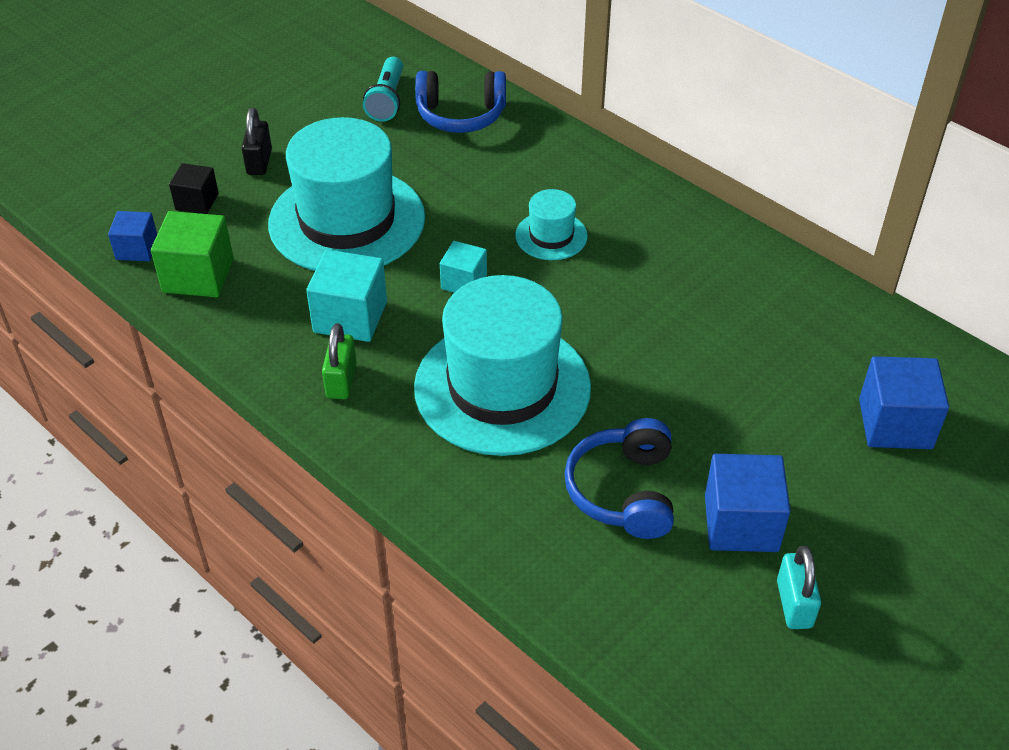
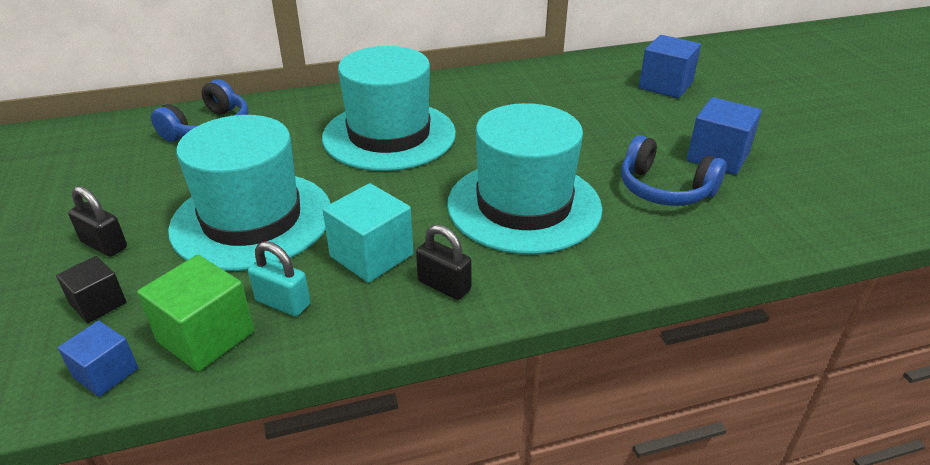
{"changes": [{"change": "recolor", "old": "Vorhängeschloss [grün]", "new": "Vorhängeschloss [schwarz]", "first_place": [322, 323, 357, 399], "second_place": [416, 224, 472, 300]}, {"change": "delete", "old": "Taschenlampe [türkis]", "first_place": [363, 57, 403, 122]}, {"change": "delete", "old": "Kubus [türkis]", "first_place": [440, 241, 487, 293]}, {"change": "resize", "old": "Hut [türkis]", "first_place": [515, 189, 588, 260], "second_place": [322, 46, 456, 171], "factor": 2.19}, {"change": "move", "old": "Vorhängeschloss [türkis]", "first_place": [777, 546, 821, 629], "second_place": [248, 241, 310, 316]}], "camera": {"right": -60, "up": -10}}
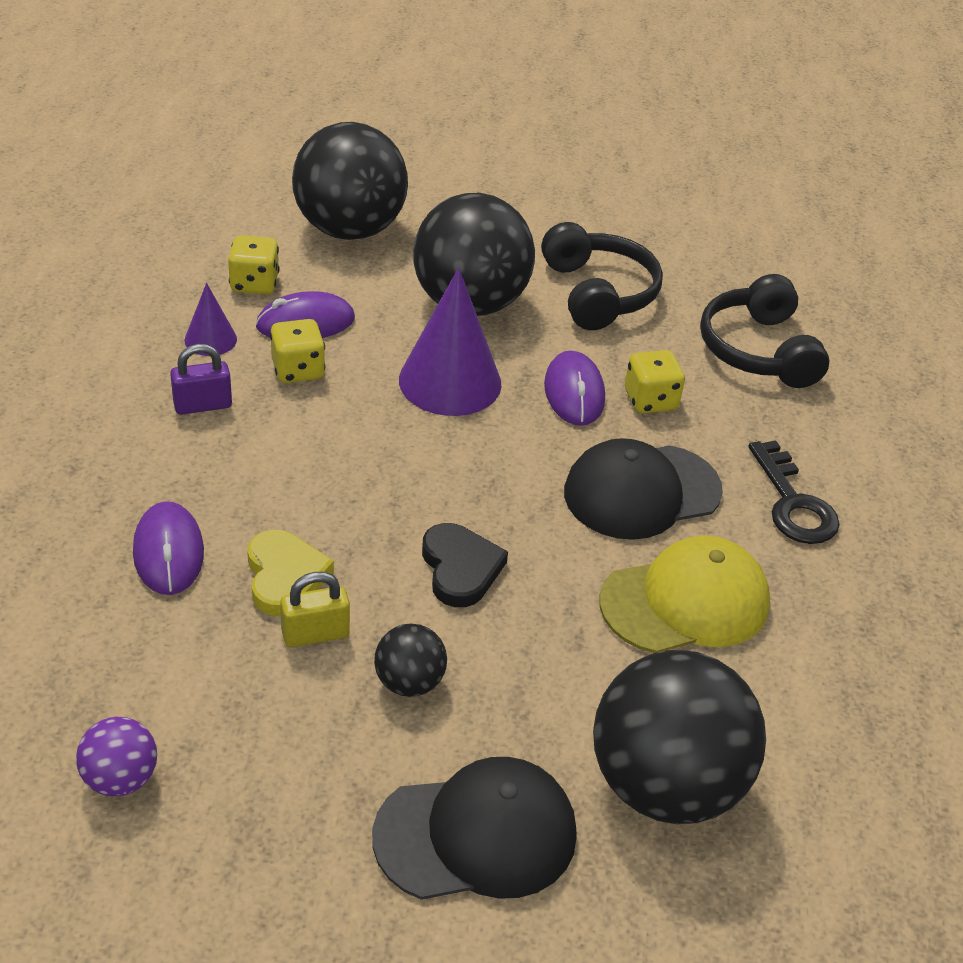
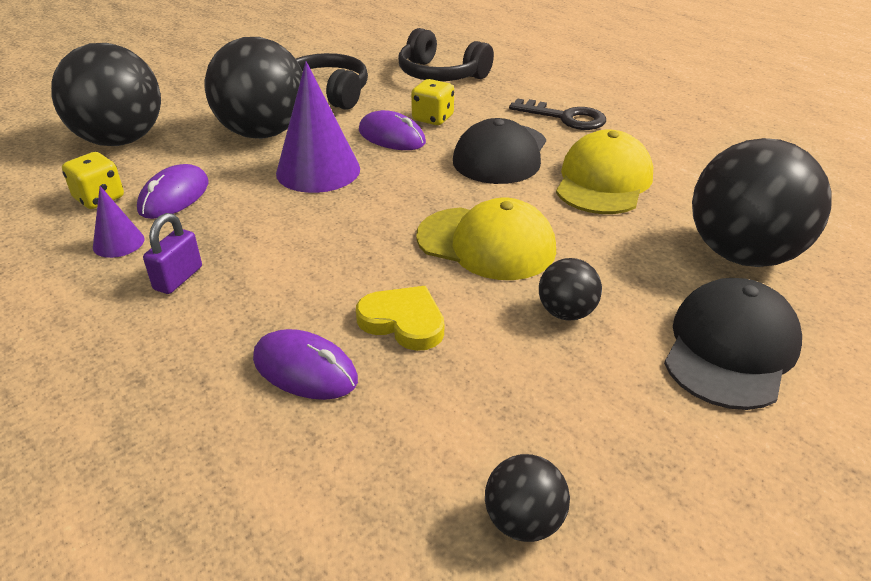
{"changes": [{"change": "recolor", "old": "Ball [lila]", "new": "Ball [schwarz]", "first_place": [76, 717, 157, 797], "second_place": [485, 454, 570, 542]}, {"change": "delete", "old": "Spielwürfel [gelb]", "first_place": [270, 319, 325, 383]}, {"change": "delete", "old": "Vorhängeschloss [gelb]", "first_place": [280, 572, 350, 647]}, {"change": "replace", "old": "Herz [schwarz]", "new": "Kappe [gelb]", "first_place": [422, 523, 508, 607], "second_place": [416, 198, 556, 280]}], "camera": {"right": -45, "up": -5}}
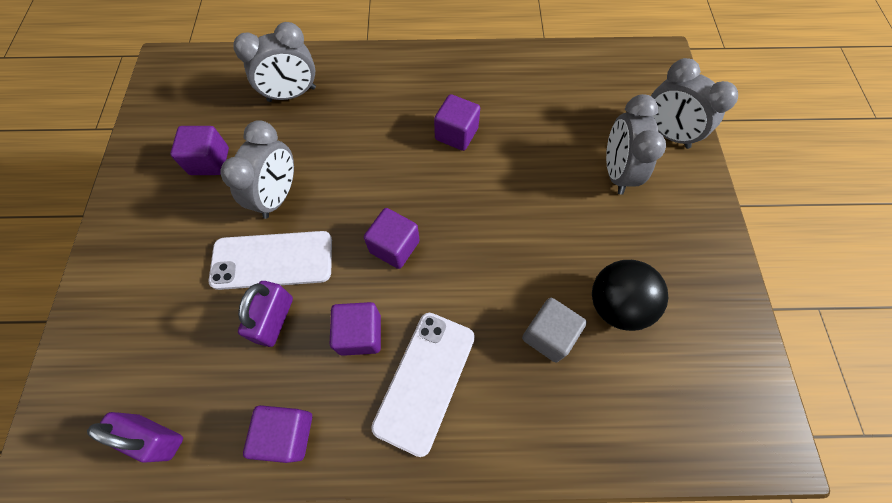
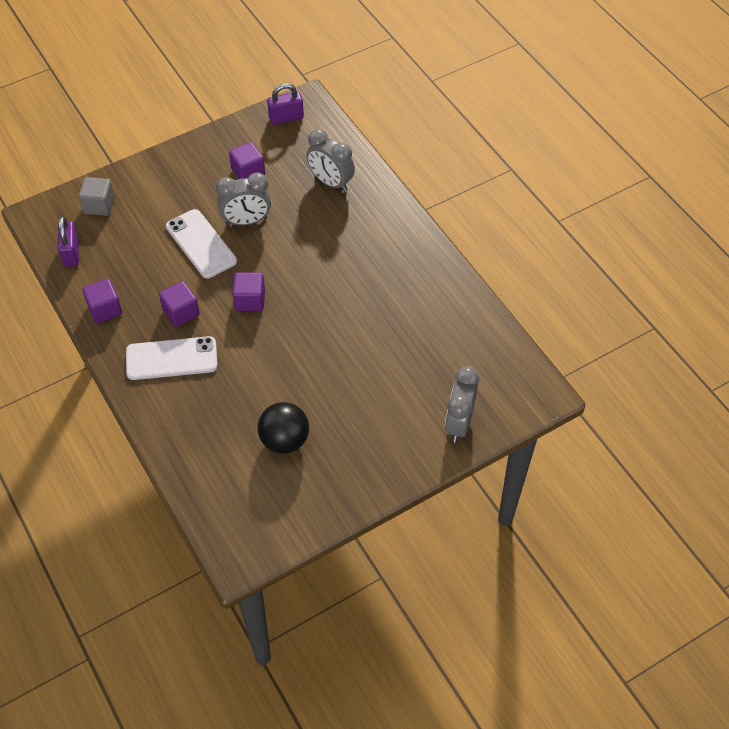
{"changes": [{"change": "move", "old": "Vorhängeschloss [lila]", "first_place": [238, 281, 293, 347], "second_place": [267, 83, 304, 125]}, {"change": "delete", "old": "Kubus [lila]", "first_place": [434, 94, 480, 151]}, {"change": "move", "old": "Kubus [grau]", "first_place": [522, 298, 587, 363], "second_place": [79, 177, 115, 216]}, {"change": "delete", "old": "Wecker [grau]", "first_place": [606, 94, 666, 195]}], "camera": {"right": 60, "up": -10}}
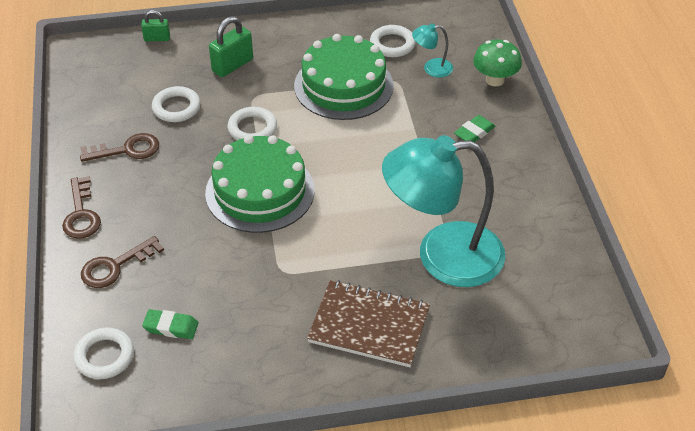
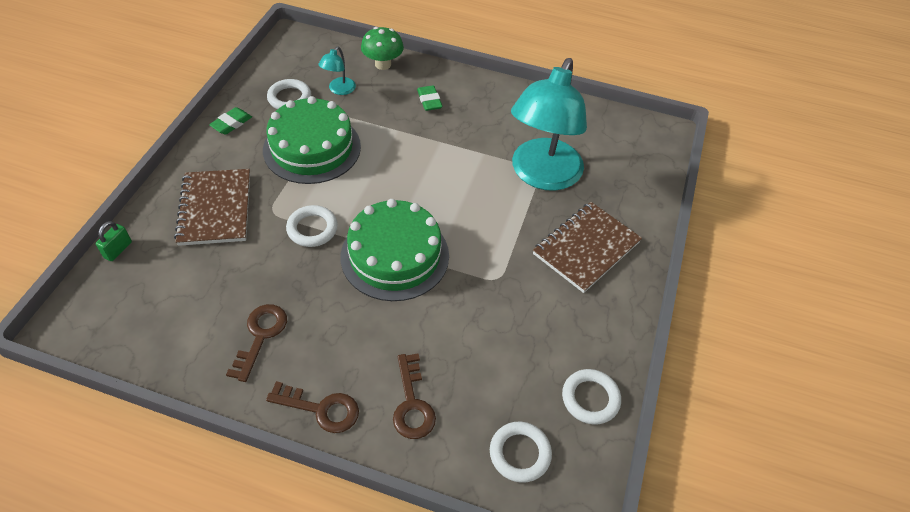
{"changes": [{"change": "move", "old": "Radiergummi [grün]", "first_place": [142, 309, 199, 339], "second_place": [209, 107, 252, 135]}, {"change": "move", "old": "Ring [weiß]", "first_place": [152, 86, 201, 122], "second_place": [562, 369, 621, 425]}, {"change": "replace", "old": "Vorhängeschloss [grün]", "new": "Notizbuch [braun]", "first_place": [209, 16, 253, 77], "second_place": [174, 169, 250, 246]}], "camera": {"right": -65, "up": 5}}
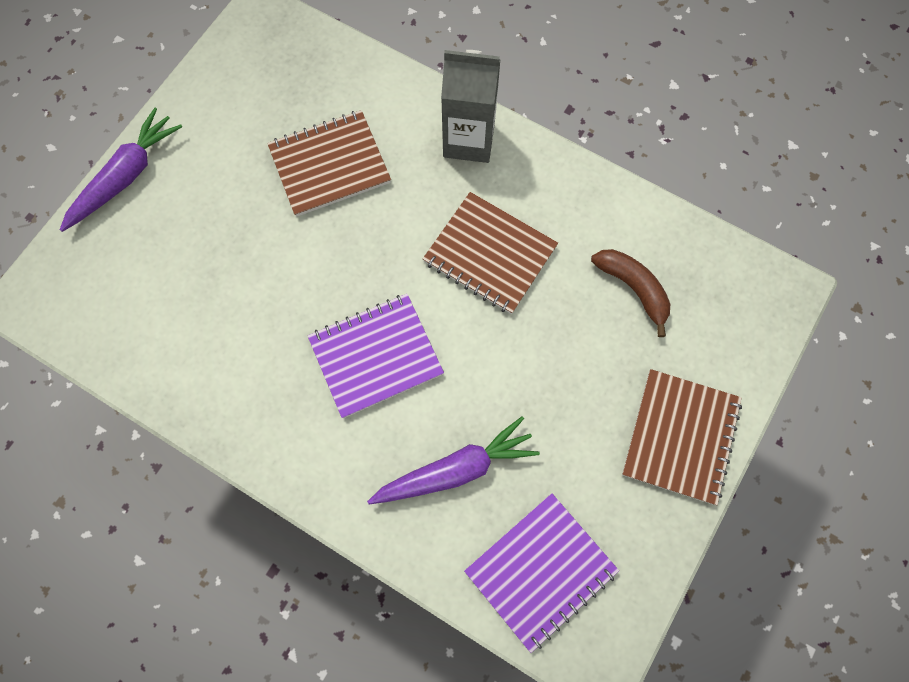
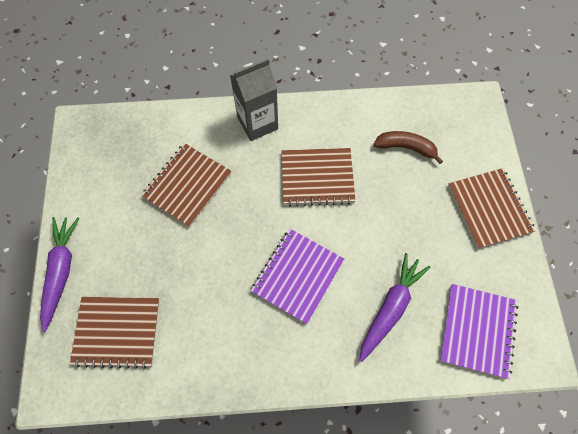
{"changes": [{"change": "insert", "new": "Notizbuch [braun]", "second_place": [70, 297, 160, 369]}], "camera": {"right": -35, "up": -5}}
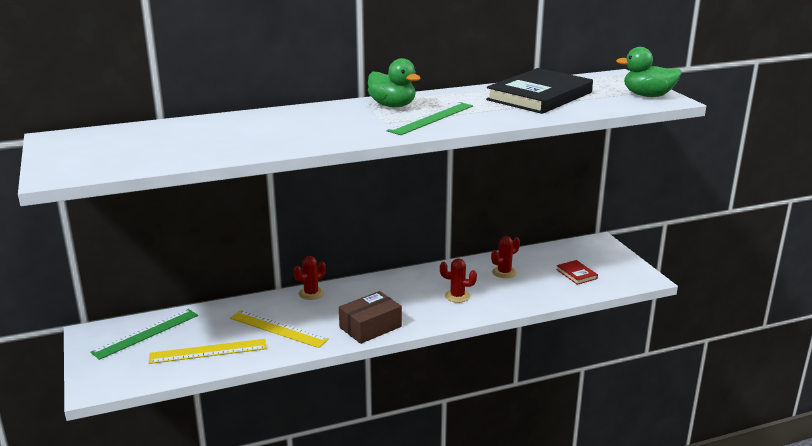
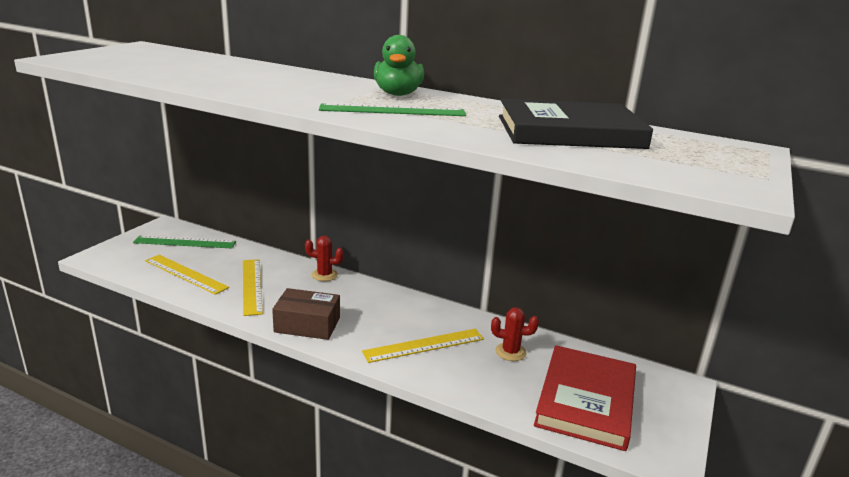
{"changes": [{"change": "replace", "old": "Kaktus [rot]", "new": "Lineal [gelb]", "first_place": [440, 258, 477, 303], "second_place": [362, 329, 484, 363]}, {"change": "resize", "old": "Buch [rot]", "first_place": [556, 260, 598, 285], "second_place": [534, 345, 636, 451], "factor": 2.39}, {"change": "delete", "old": "Ente [grün]", "first_place": [616, 47, 682, 97]}], "camera": {"right": 45, "up": 0}}
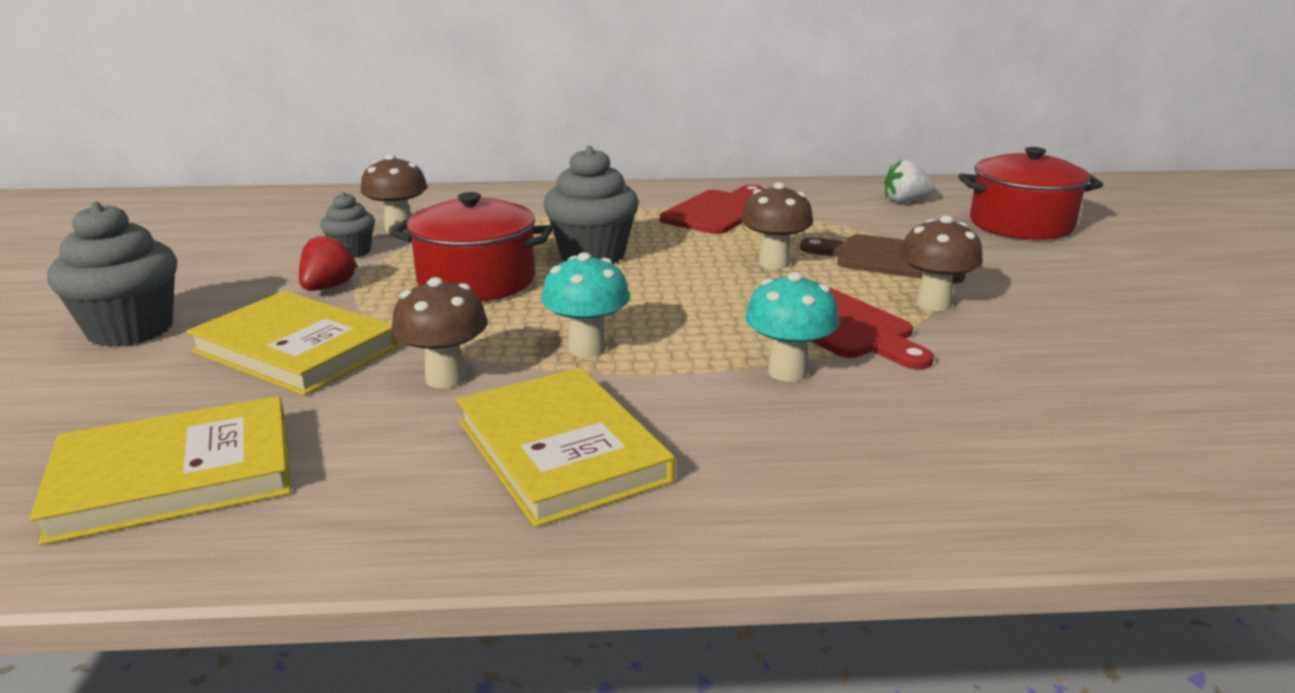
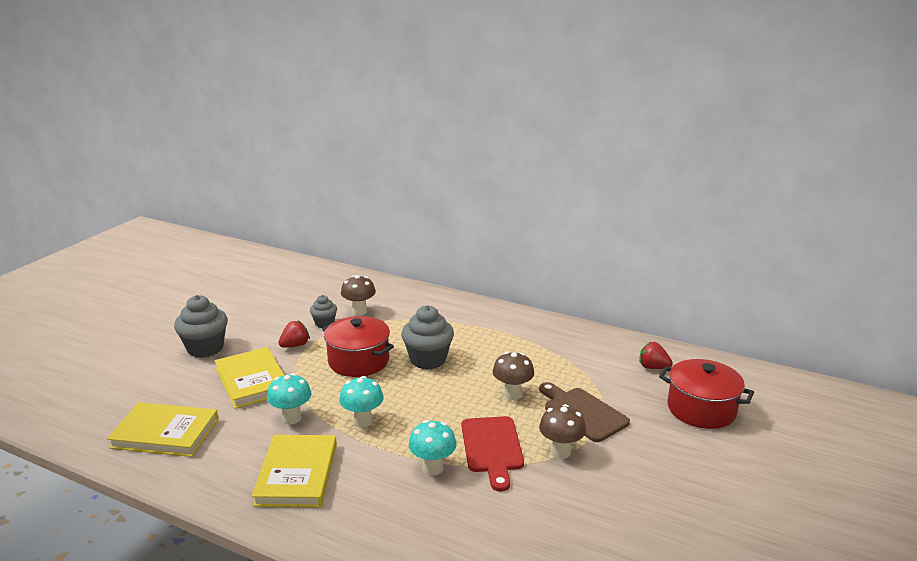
{"changes": [{"change": "recolor", "old": "Pilz [braun]", "new": "Pilz [türkis]", "first_place": [392, 277, 488, 388], "second_place": [267, 373, 311, 424]}, {"change": "delete", "old": "Schneidebrett [rot]", "first_place": [660, 185, 764, 234]}, {"change": "recolor", "old": "Erdbeere [weiß]", "new": "Erdbeere [rot]", "first_place": [884, 160, 935, 203], "second_place": [639, 342, 673, 369]}], "camera": {"right": 30, "up": 0}}
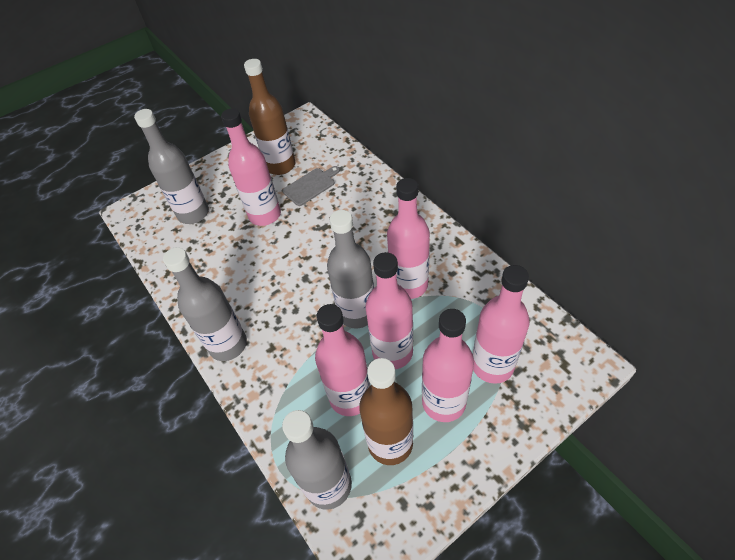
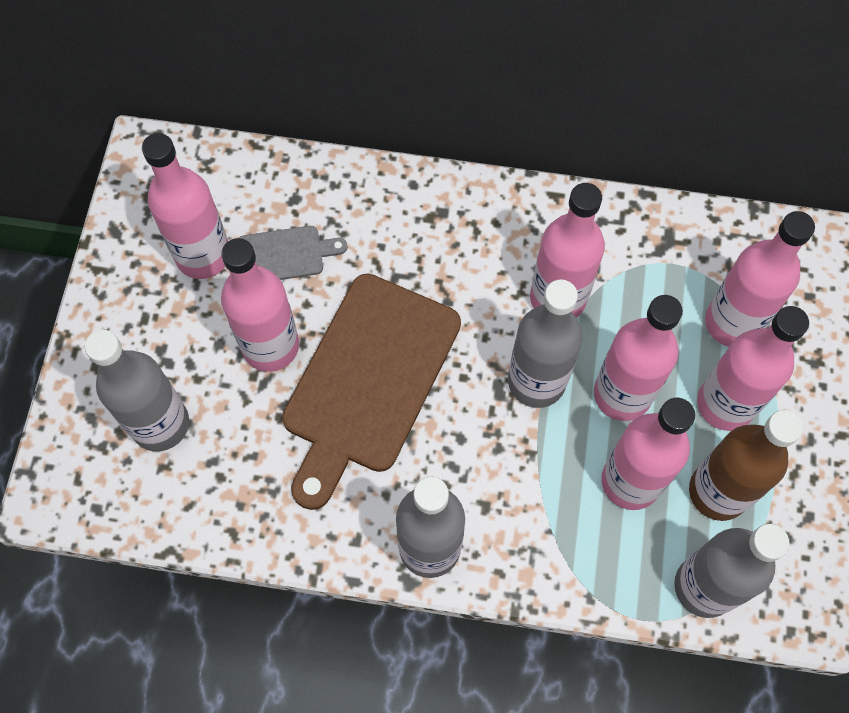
{"changes": [{"change": "recolor", "old": "Flasche [braun]", "new": "Flasche [rosa]", "first_place": [244, 59, 296, 175], "second_place": [142, 133, 228, 279]}, {"change": "rotate", "old": "Schneidebrett [grau]", "first_place": [283, 166, 340, 206], "second_place": [239, 226, 347, 280], "degrees": 75}, {"change": "insert", "new": "Schneidebrett [braun]", "second_place": [282, 274, 461, 510]}], "camera": {"right": -50, "up": 15}}
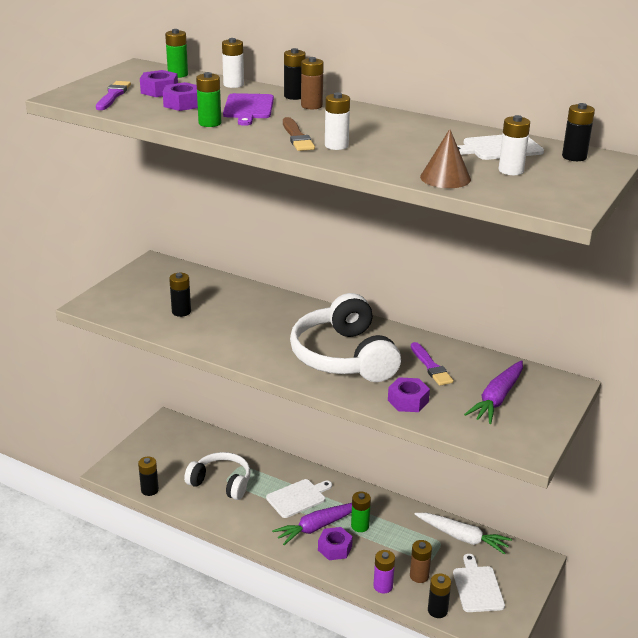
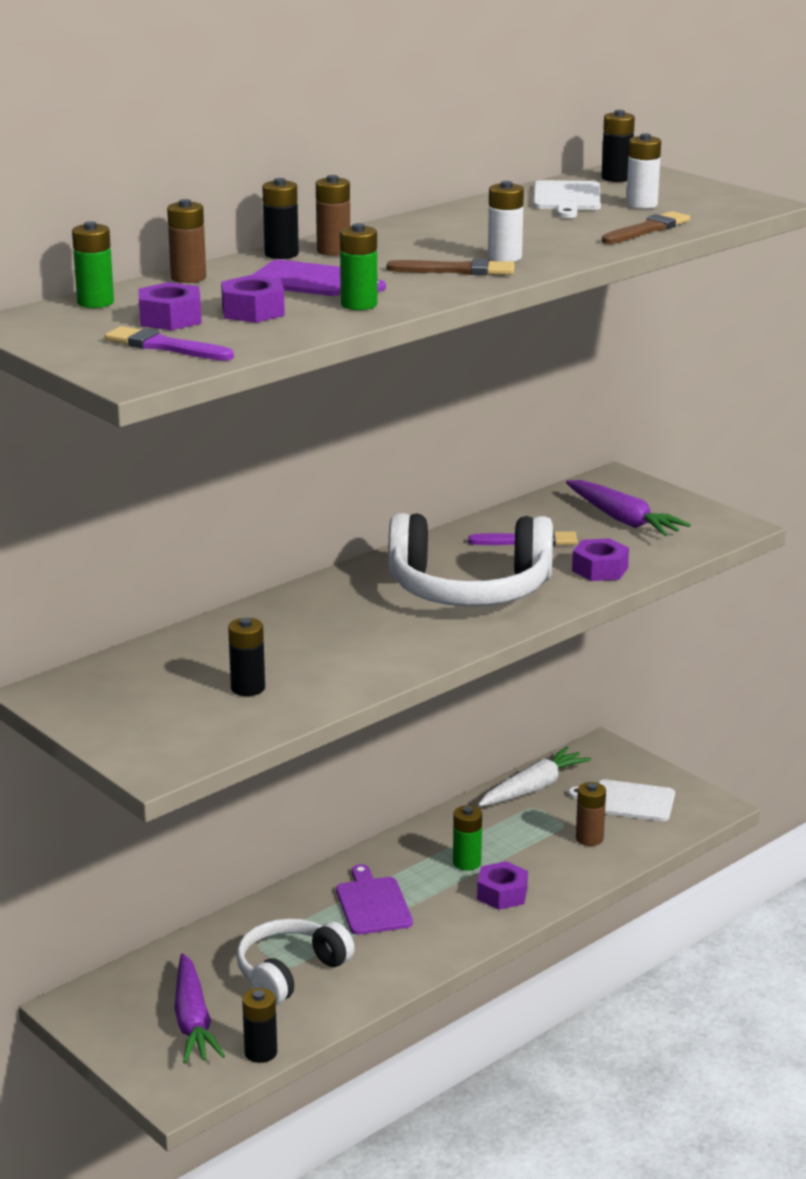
{"changes": [{"change": "recolor", "old": "Batterie [weiß]", "new": "Batterie [braun]", "first_place": [222, 38, 244, 88], "second_place": [167, 199, 206, 283]}, {"change": "recolor", "old": "Schneidebrett [weiß]", "new": "Schneidebrett [lila]", "first_place": [266, 479, 332, 518], "second_place": [336, 864, 413, 935]}, {"change": "move", "old": "Karotte [lila]", "first_place": [272, 503, 352, 545], "second_place": [174, 953, 225, 1064]}, {"change": "delete", "old": "Batterie [lila]", "first_place": [373, 550, 395, 593]}, {"change": "replace", "old": "Kegel [braun]", "new": "Pinsel [braun]", "first_place": [420, 129, 471, 188], "second_place": [602, 211, 690, 244]}, {"change": "delete", "old": "Batterie [schwarz]", "first_place": [428, 573, 451, 618]}], "camera": {"right": -70, "up": -5}}
